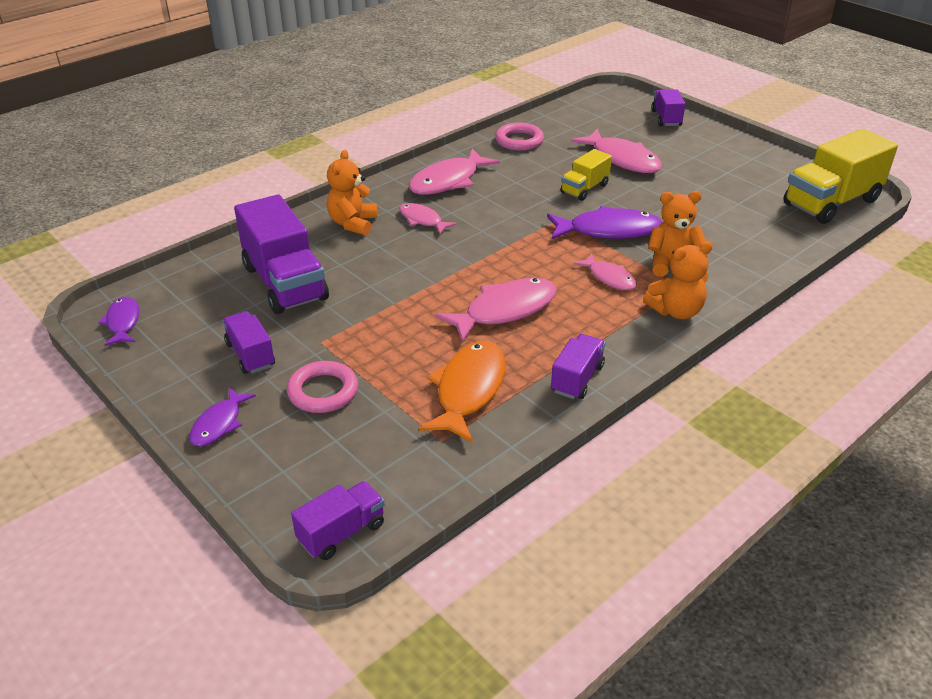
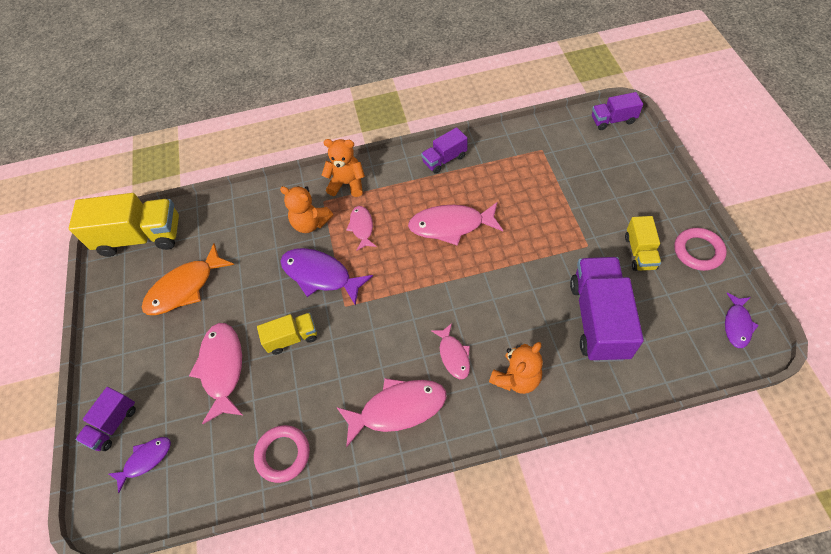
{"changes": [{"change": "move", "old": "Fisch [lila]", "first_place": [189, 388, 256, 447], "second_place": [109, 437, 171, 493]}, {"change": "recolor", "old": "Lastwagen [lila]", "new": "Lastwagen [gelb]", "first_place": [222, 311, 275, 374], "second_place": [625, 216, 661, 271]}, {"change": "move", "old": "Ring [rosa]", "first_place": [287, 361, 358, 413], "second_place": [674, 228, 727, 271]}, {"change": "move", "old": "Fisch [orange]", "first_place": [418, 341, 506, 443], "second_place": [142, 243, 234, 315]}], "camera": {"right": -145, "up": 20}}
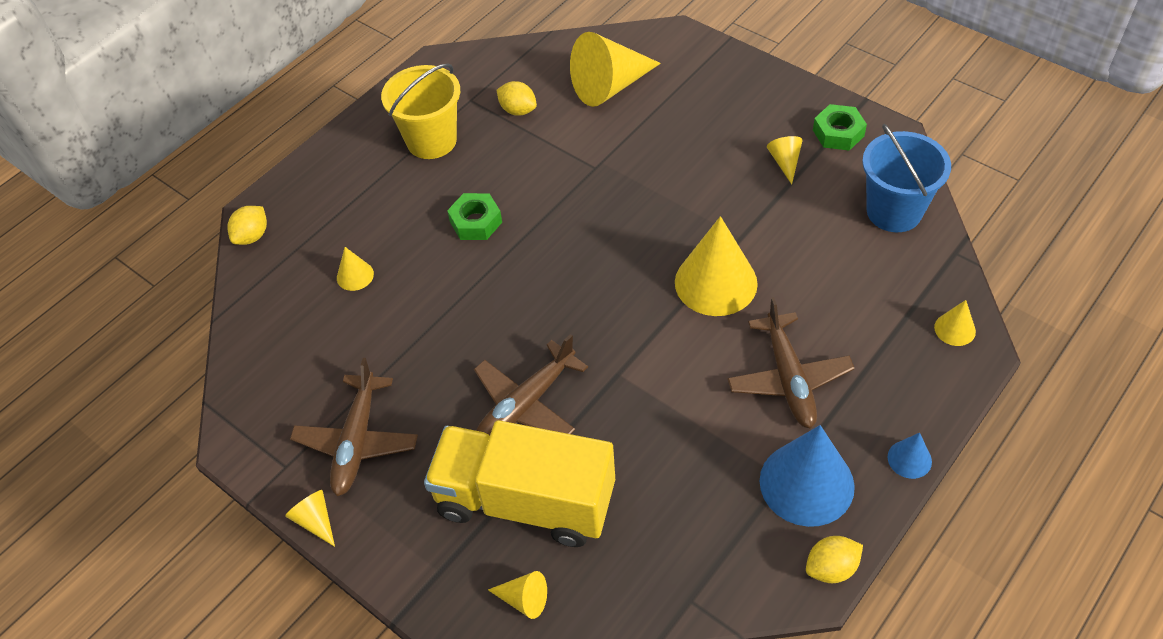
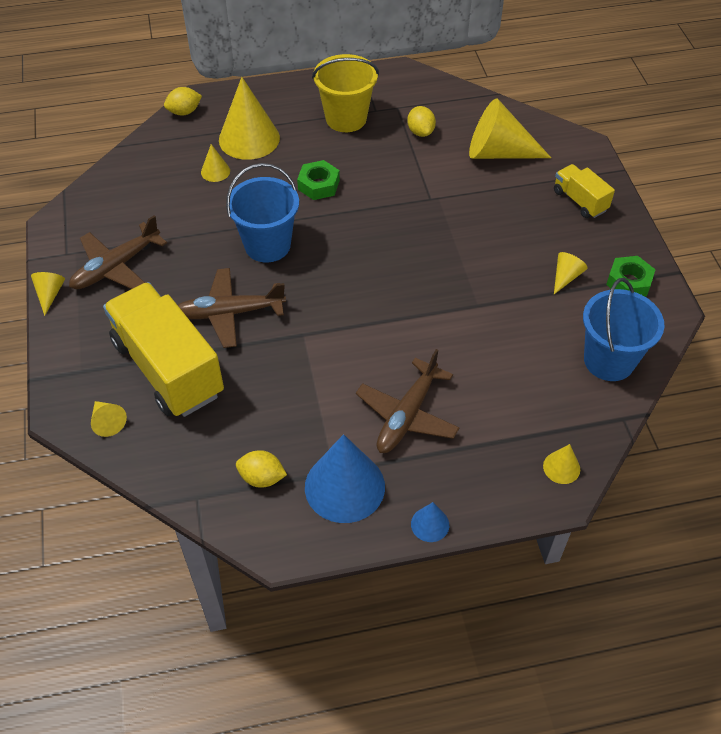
{"changes": [{"change": "move", "old": "Kegel [gelb]", "first_place": [675, 216, 758, 316], "second_place": [219, 77, 280, 160]}, {"change": "move", "old": "Zitrone [gelb]", "first_place": [806, 536, 863, 583], "second_place": [236, 450, 287, 488]}, {"change": "insert", "new": "Eimer [blau]", "second_place": [226, 163, 299, 262]}, {"change": "insert", "new": "Lastwagen [gelb]", "second_place": [554, 164, 615, 218]}], "camera": {"right": 35, "up": 0}}
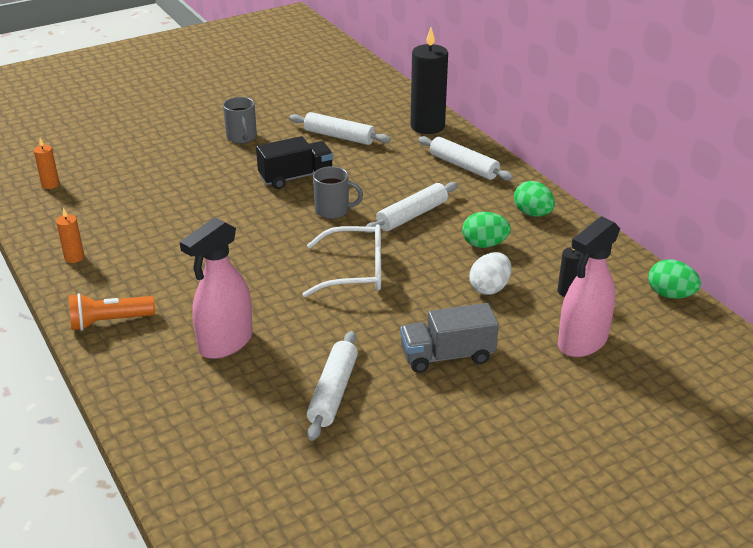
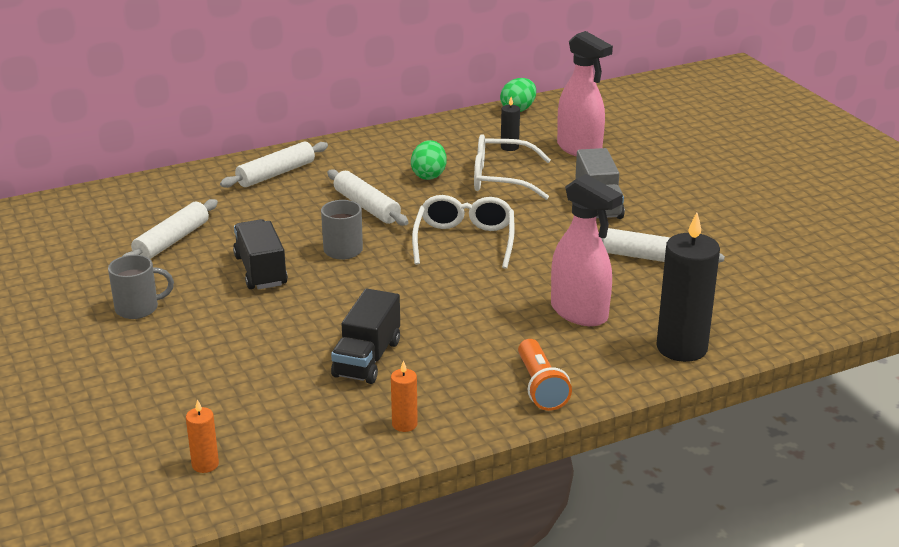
{"changes": [{"change": "move", "old": "Kerze [schwarz]", "first_place": [410, 27, 448, 134], "second_place": [656, 212, 720, 362]}, {"change": "replace", "old": "Ei [weiß]", "new": "Brille [weiß]", "first_place": [469, 252, 511, 295], "second_place": [474, 134, 551, 200]}, {"change": "delete", "old": "Ei [grün]", "first_place": [514, 181, 555, 217]}, {"change": "insert", "new": "Lastwagen [schwarz]", "second_place": [331, 289, 400, 384]}], "camera": {"right": -85, "up": -5}}
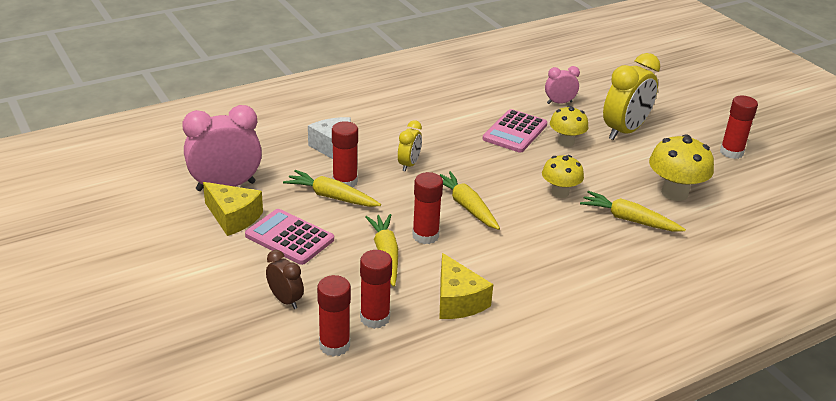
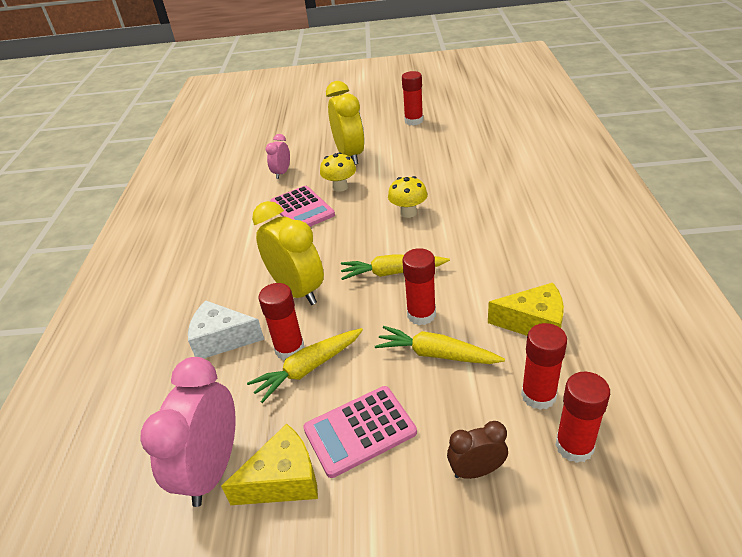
{"changes": [{"change": "resize", "old": "Wecker [gelb]", "first_place": [398, 120, 422, 172], "second_place": [252, 201, 324, 305], "factor": 1.89}, {"change": "delete", "old": "Karotte [gelb]", "first_place": [580, 191, 686, 232]}, {"change": "delete", "old": "Pilz [gelb]", "first_place": [649, 134, 714, 201]}], "camera": {"right": -55, "up": 5}}
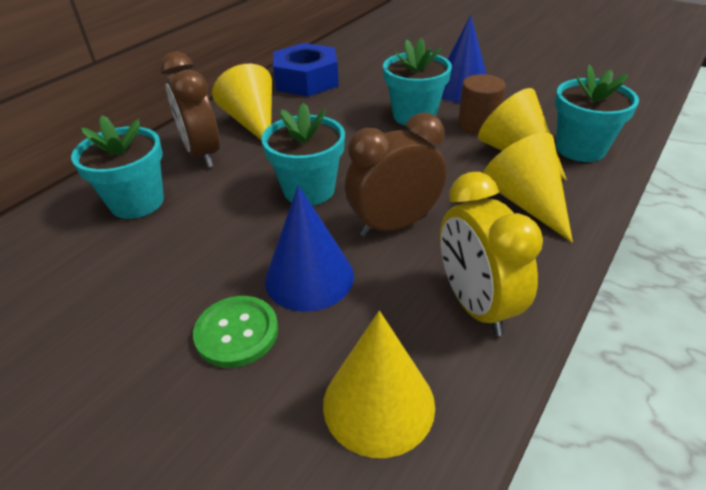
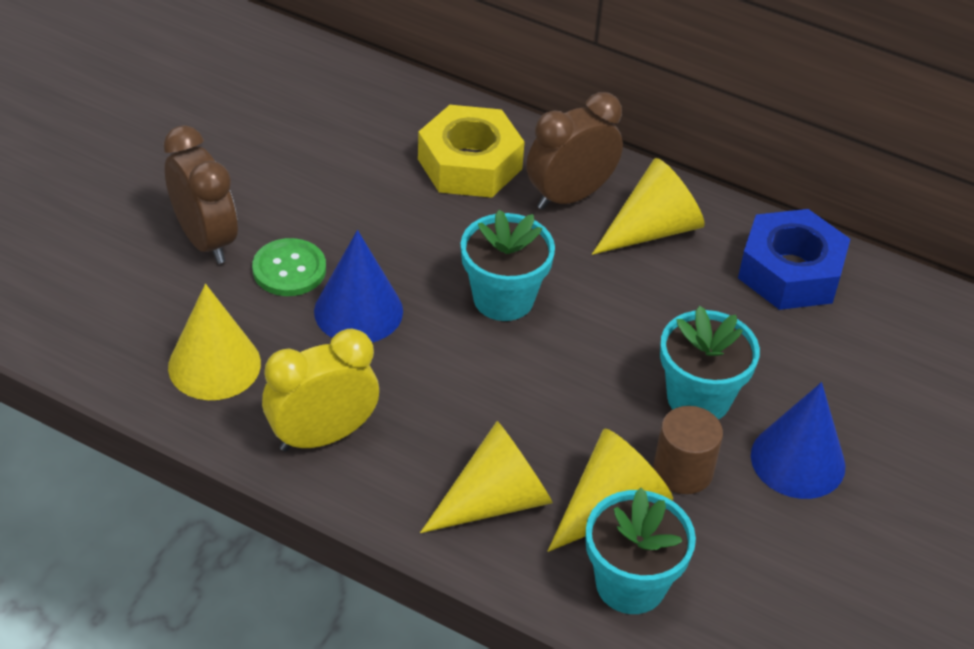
{"changes": [{"change": "replace", "old": "Blumentopf [türkis]", "new": "Sechskantmutter [gelb]", "first_place": [71, 115, 164, 219], "second_place": [418, 105, 525, 198]}, {"change": "move", "old": "Wecker [braun]", "first_place": [345, 112, 446, 237], "second_place": [163, 125, 238, 264]}], "camera": {"right": 80, "up": 5}}
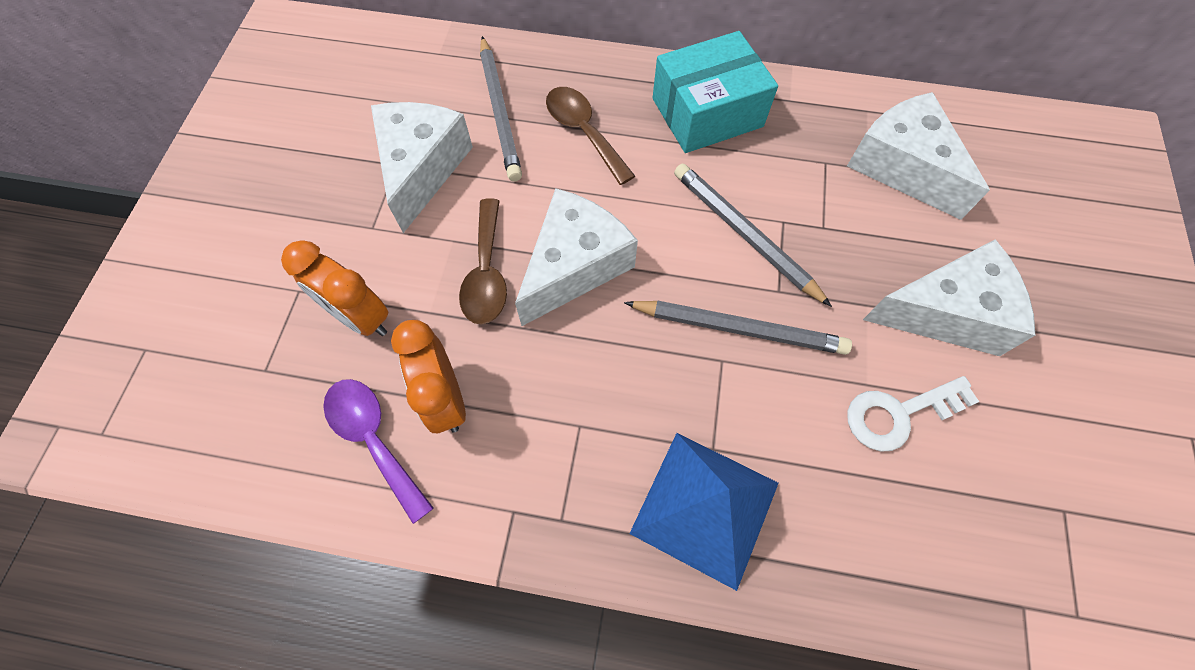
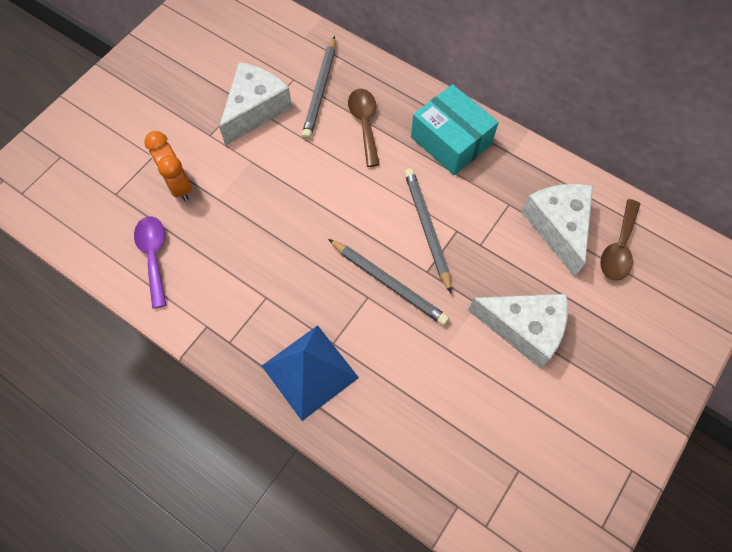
{"changes": [{"change": "delete", "old": "Wecker [orange]", "first_place": [391, 320, 466, 433]}, {"change": "move", "old": "Löffel [braun]", "first_place": [459, 198, 507, 325], "second_place": [600, 199, 640, 281]}, {"change": "delete", "old": "Käse [weiß]", "first_place": [515, 188, 638, 326]}, {"change": "rotate", "old": "Schachtel [türkis]", "first_place": [653, 31, 778, 153], "second_place": [411, 84, 499, 175], "degrees": 45}, {"change": "delete", "old": "Schlüssel [weiß]", "first_place": [847, 376, 979, 452]}], "camera": {"right": 25, "up": 0}}
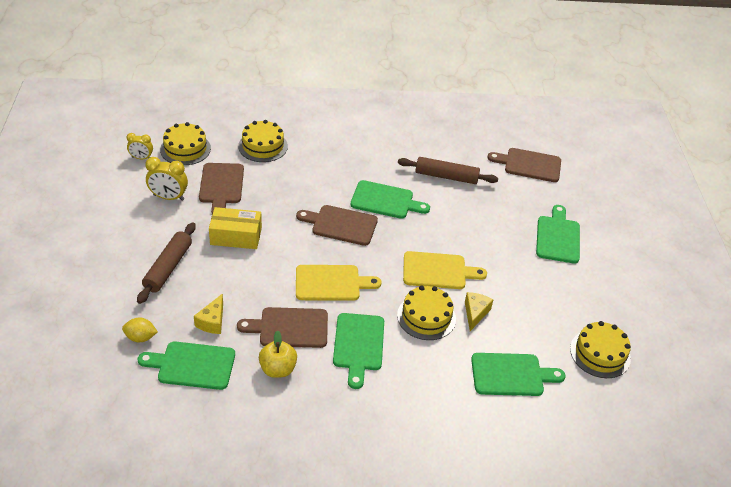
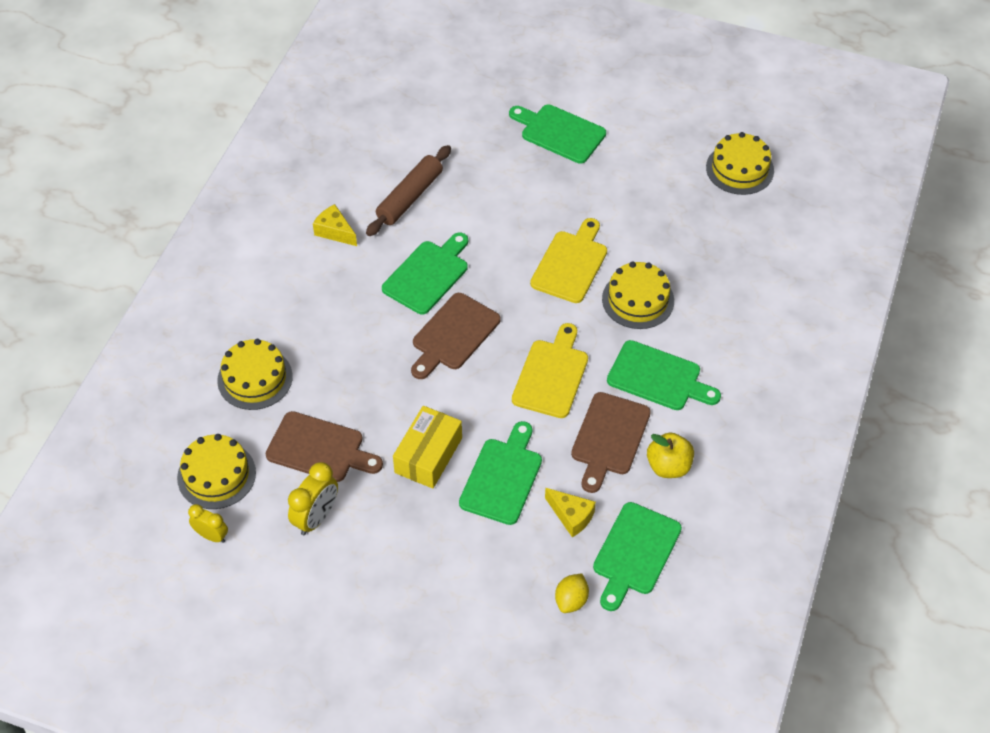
{"changes": [{"change": "rotate", "old": "Wecker [gelb]", "first_place": [127, 133, 153, 159], "second_place": [188, 504, 228, 543], "degrees": -90}, {"change": "delete", "old": "Nudelholz [braun]", "first_place": [137, 222, 196, 304]}, {"change": "move", "old": "Käse [gelb]", "first_place": [465, 292, 493, 331], "second_place": [313, 204, 357, 246]}, {"change": "move", "old": "Schneidebrett [grün]", "first_place": [471, 353, 565, 396], "second_place": [459, 421, 542, 525]}, {"change": "delete", "old": "Schneidebrett [braun]", "first_place": [487, 148, 561, 182]}], "camera": {"right": -65, "up": 10}}
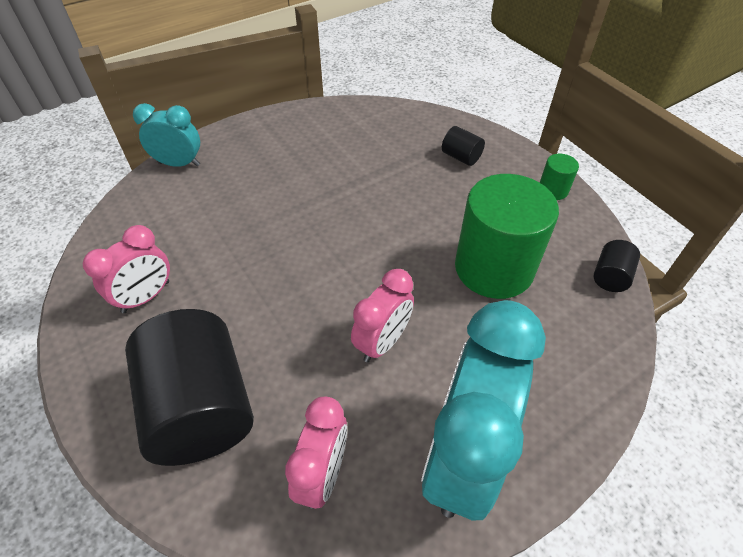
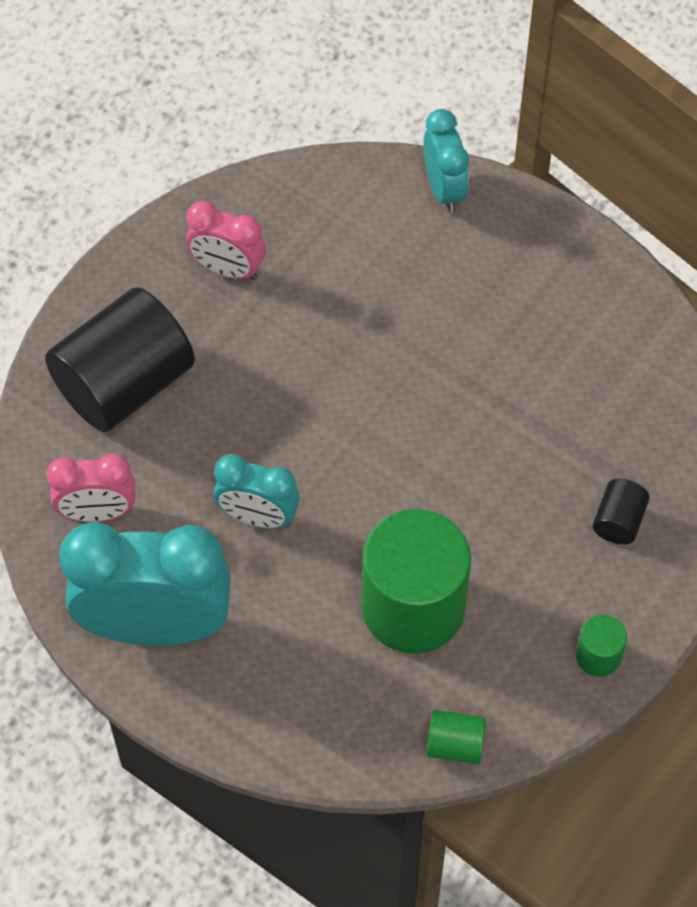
{"changes": [{"change": "recolor", "old": "Wecker [rosa]", "new": "Wecker [türkis]", "first_place": [351, 269, 414, 362], "second_place": [214, 454, 300, 529]}, {"change": "recolor", "old": "Vollzylinder [schwarz]", "new": "Vollzylinder [grün]", "first_place": [594, 240, 640, 292], "second_place": [426, 710, 486, 764]}], "camera": {"right": 70, "up": 10}}
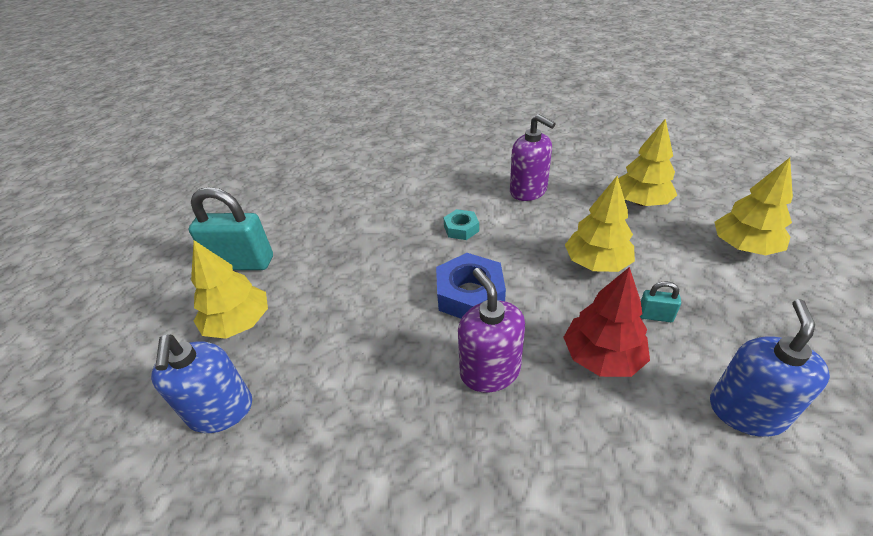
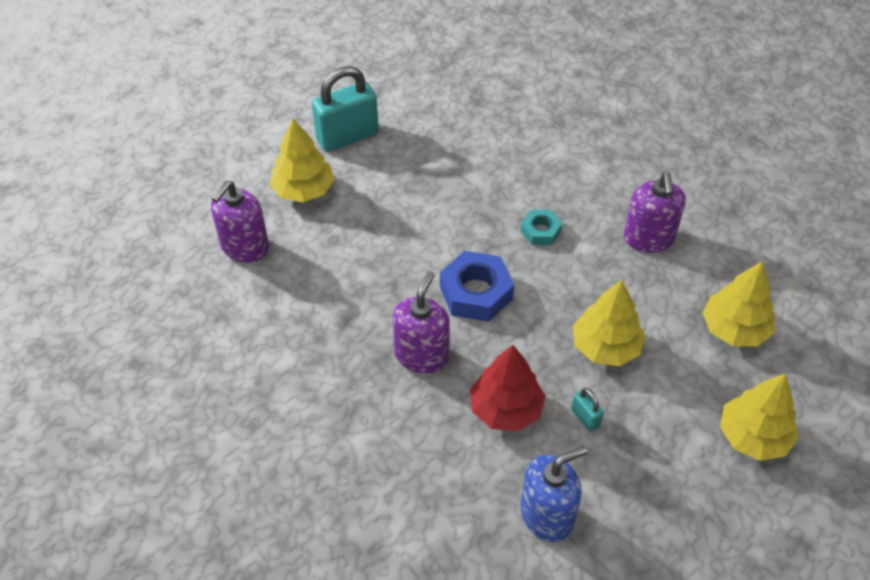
{"changes": [{"change": "recolor", "old": "Seifenspender [blau]", "new": "Seifenspender [lila]", "first_place": [151, 335, 252, 433], "second_place": [211, 180, 269, 263]}, {"change": "rotate", "old": "Vorhängeschloss [türkis]", "first_place": [189, 187, 273, 270], "second_place": [312, 66, 379, 152], "degrees": -75}], "camera": {"right": 40, "up": 10}}
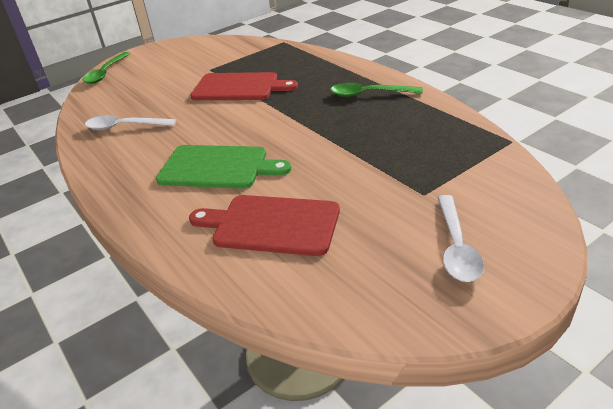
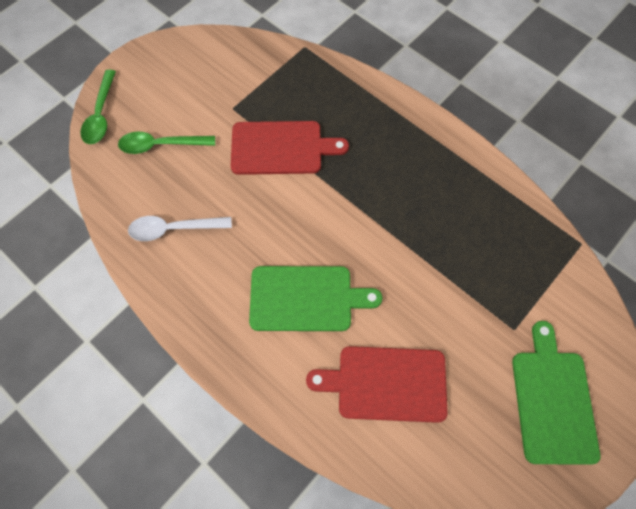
{"changes": [{"change": "move", "old": "Löffel [grün]", "first_place": [330, 83, 423, 97], "second_place": [118, 132, 215, 154]}, {"change": "replace", "old": "Löffel [weiß]", "new": "Schneidebrett [grün]", "first_place": [437, 195, 484, 282], "second_place": [512, 321, 600, 465]}], "camera": {"right": -15, "up": 30}}
